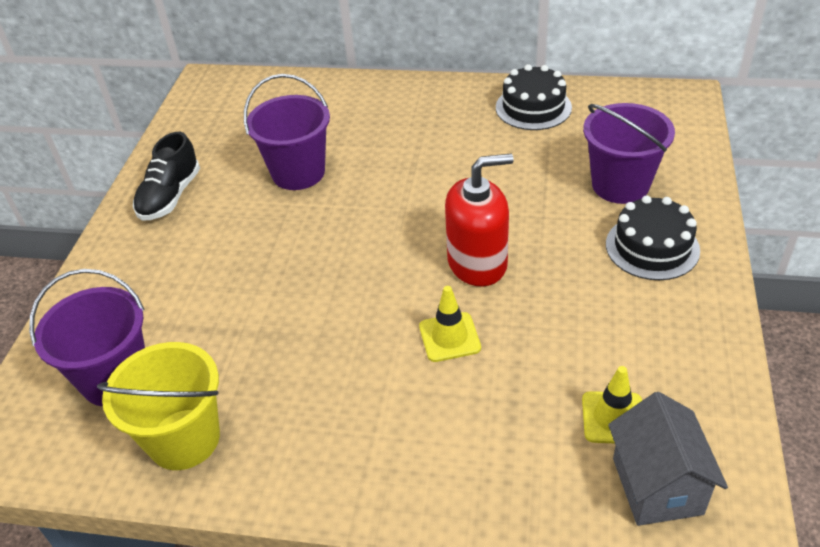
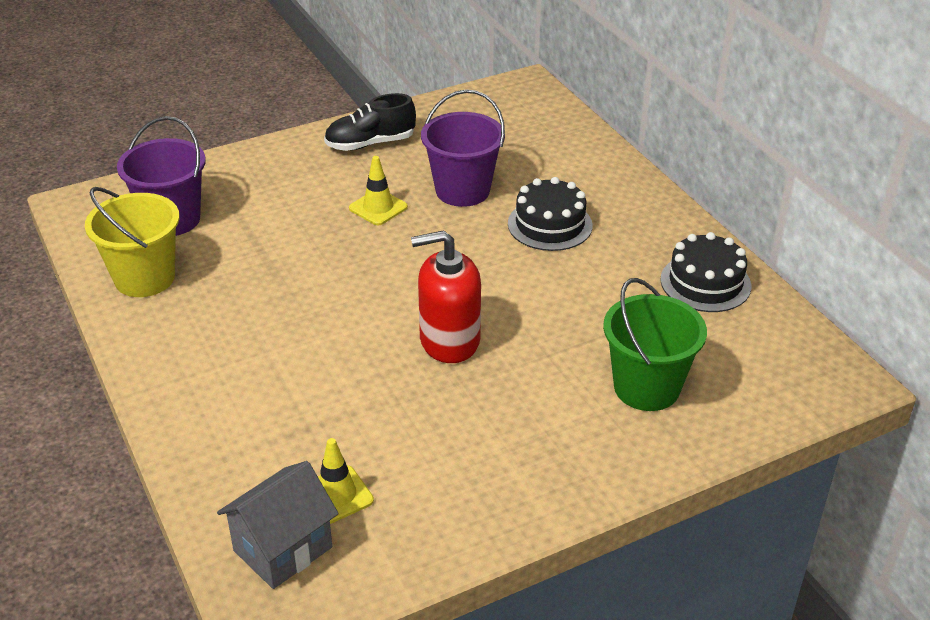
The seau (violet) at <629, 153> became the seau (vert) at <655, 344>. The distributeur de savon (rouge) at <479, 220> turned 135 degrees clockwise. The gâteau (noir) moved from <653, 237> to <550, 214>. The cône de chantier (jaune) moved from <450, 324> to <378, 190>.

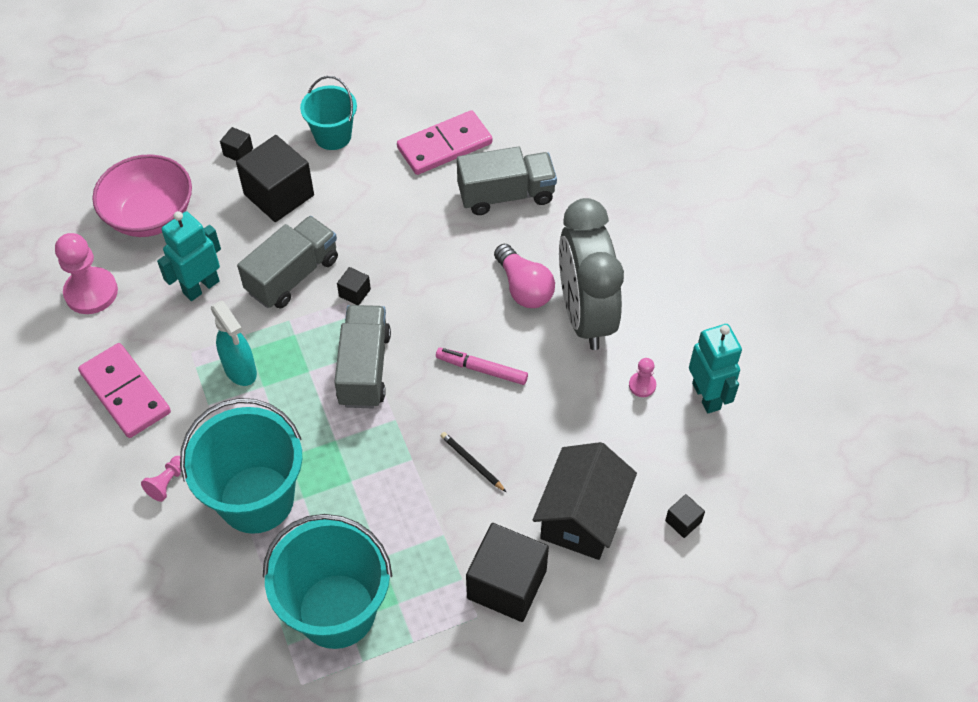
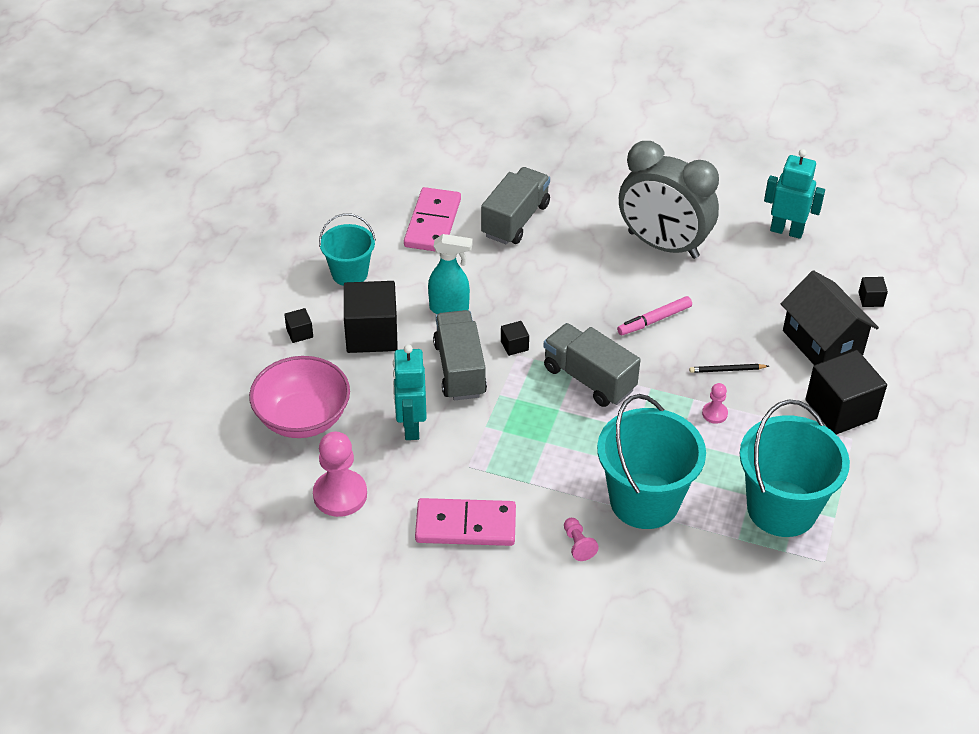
The ampoule (rose) at <524, 276> disappeared. The vaporisateur (turquoise) moved from <234, 343> to <450, 274>. The pion (rose) moved from <642, 377> to <715, 403>.

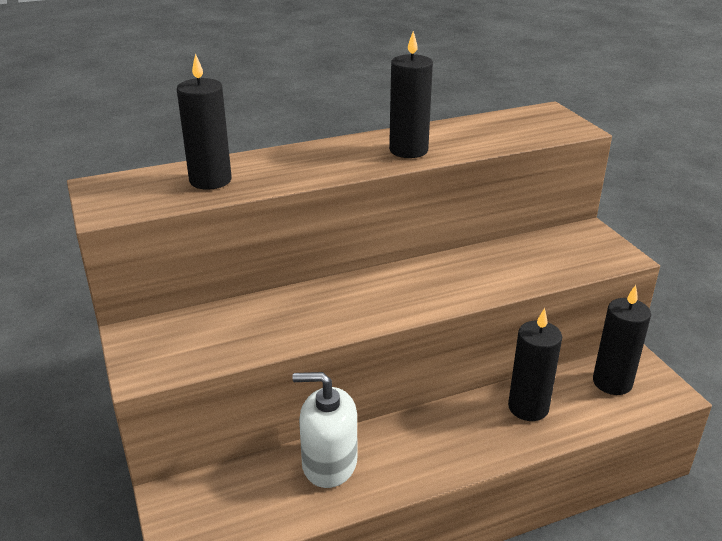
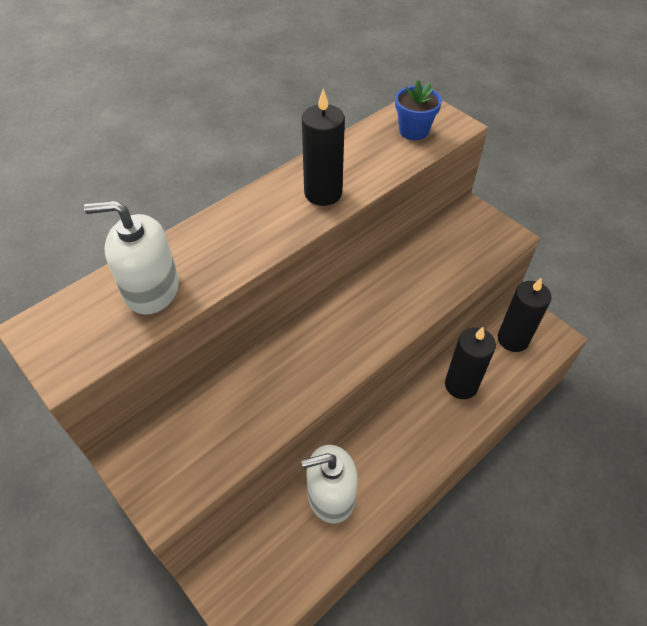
The bougie (noir) at <204, 121> was replaced by the distributeur de savon (blanc) at <131, 258>. The pot de fleurs (bleu) at <418, 110> appeared.

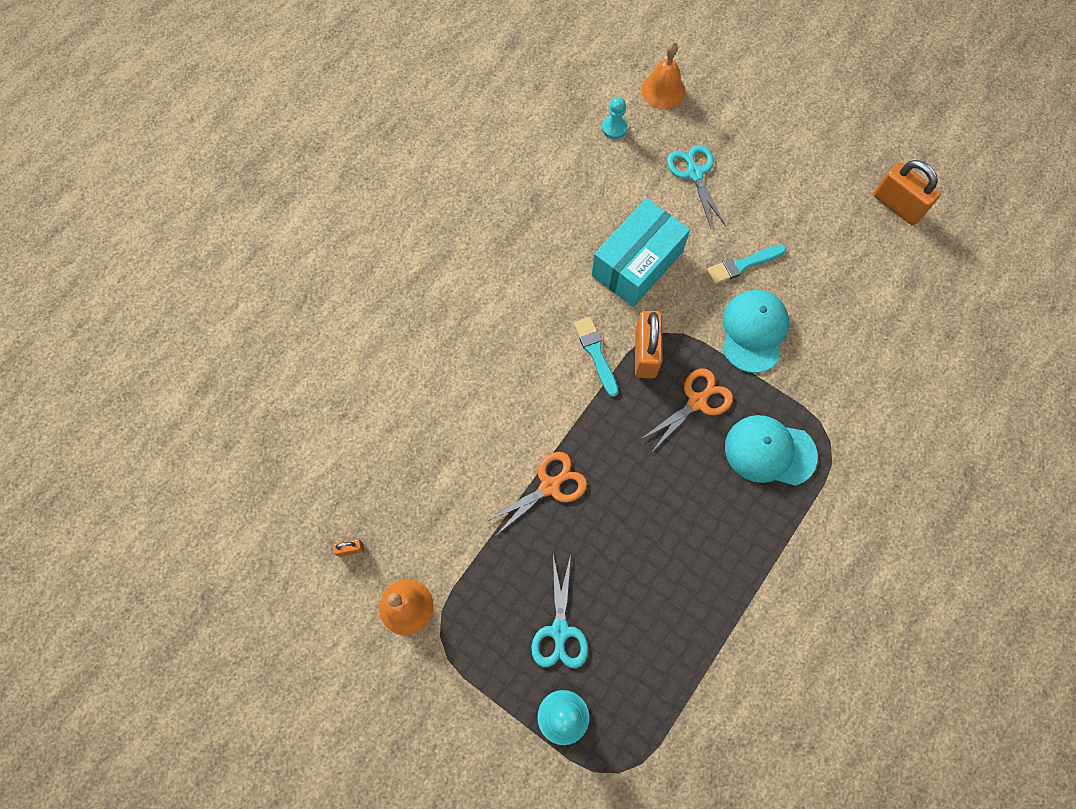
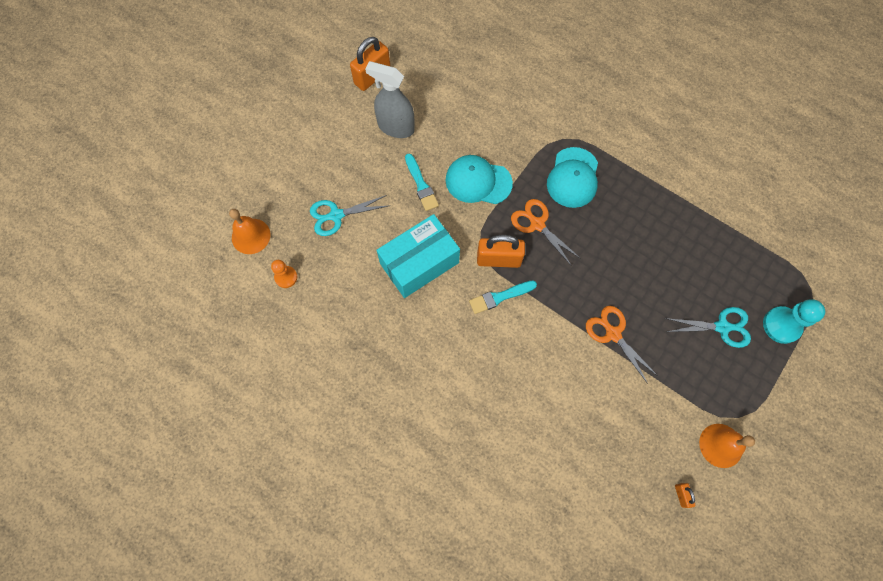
The pion (turquoise) at <615, 118> became the pion (orange) at <284, 274>. The boîte (turquoise) at <641, 252> turned 75 degrees counterclockwise. The vaporisateur (gris) at <390, 99> appeared.

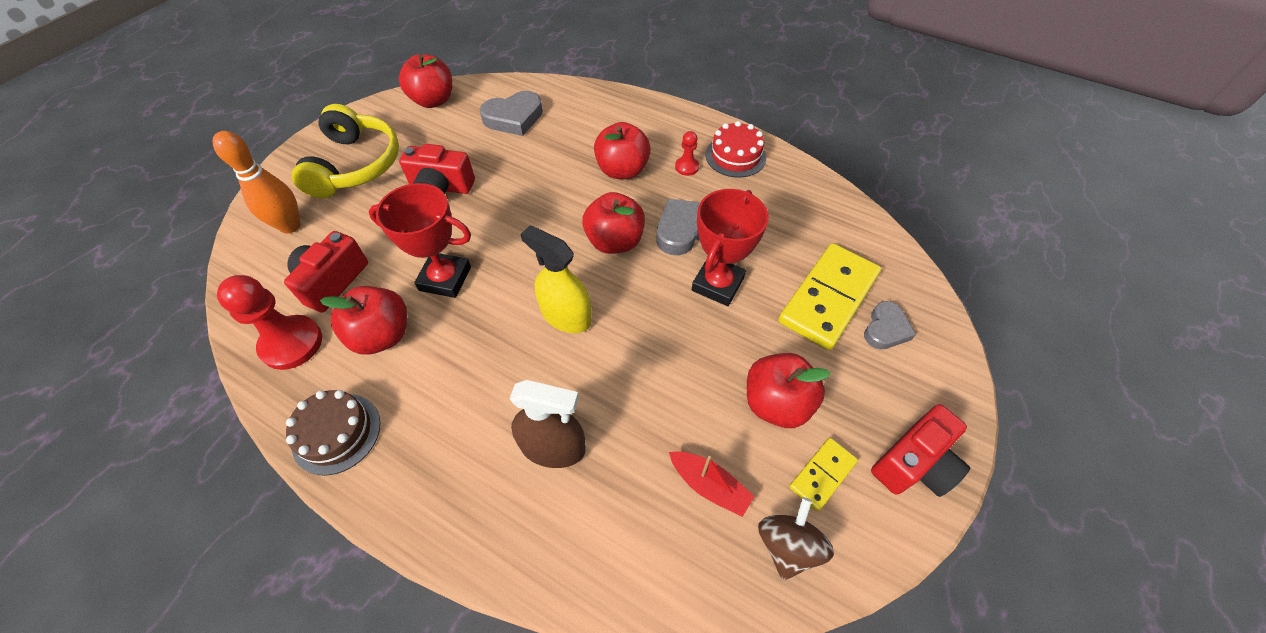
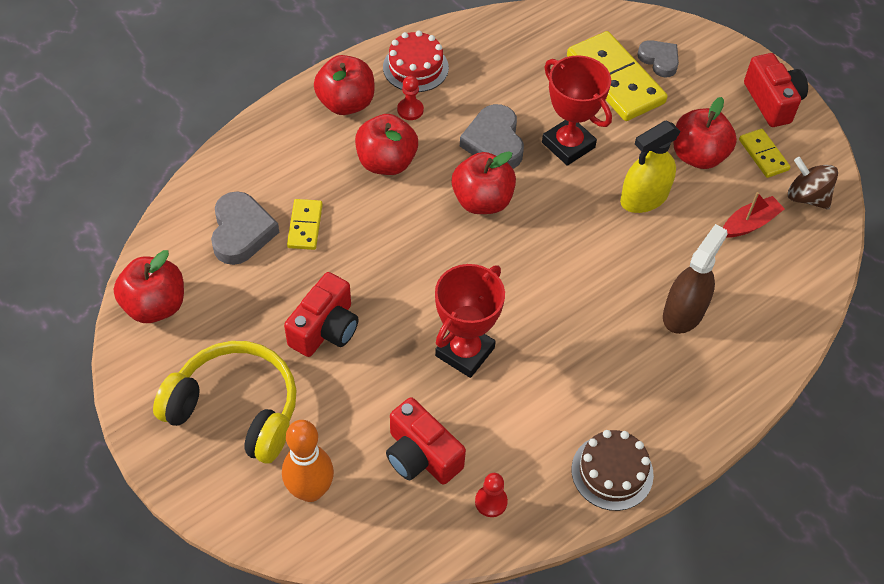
The vaporisateur (jaune) moved from <556, 279> to <650, 167>. The pion (rouge) at <269, 322> changed to 0.51 times the size. The pomme (rouge) moved from <363, 320> to <344, 85>. The domino (jaune) at <305, 224> appeared.

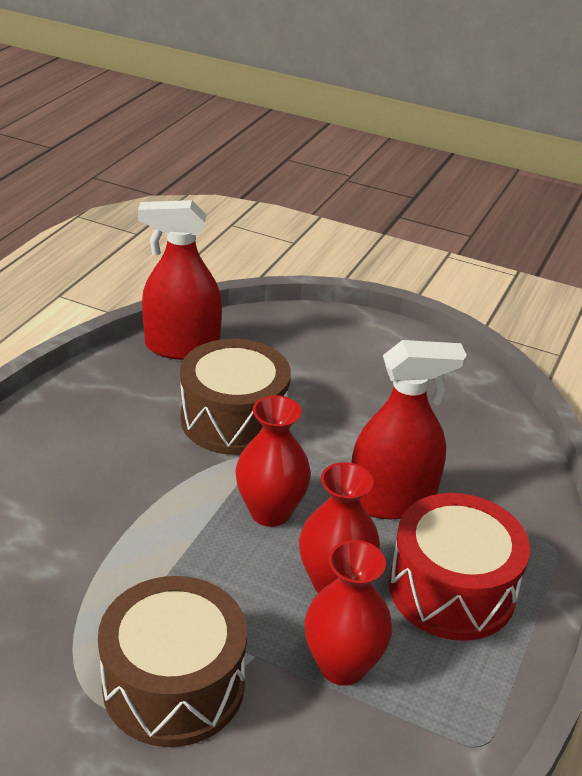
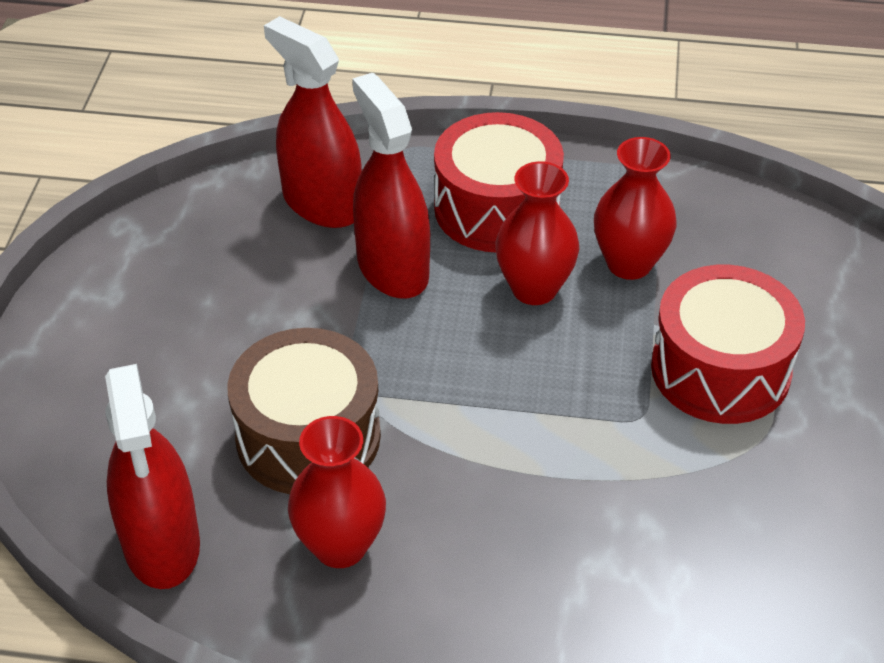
The vase (rouge) moved from <273, 461> to <337, 492>. The tambour (marron) at <172, 661> became the tambour (rouge) at <728, 344>. The vaporisateur (rouge) at <313, 122> appeared.

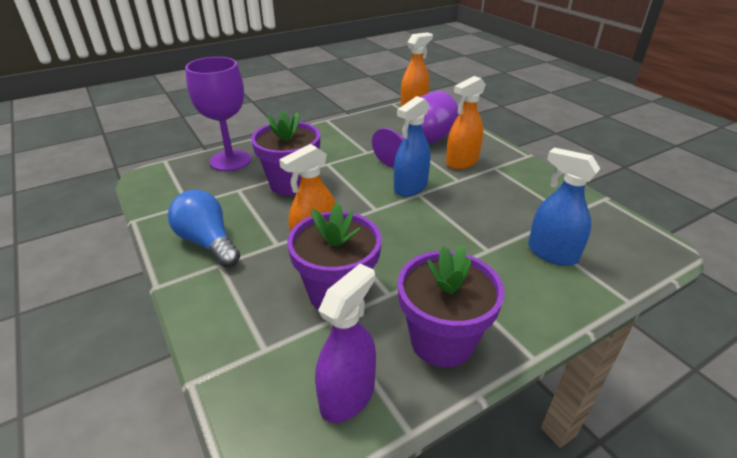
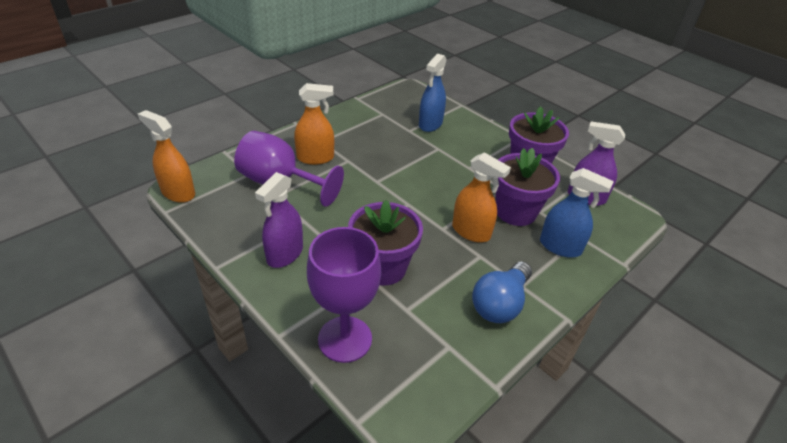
The vaporisateur (orange) at <466, 122> turned 45 degrees counterclockwise. The vaporisateur (bleu) moved from <412, 146> to <577, 213>. The vaporisateur (violet) at <279, 220> appeared.

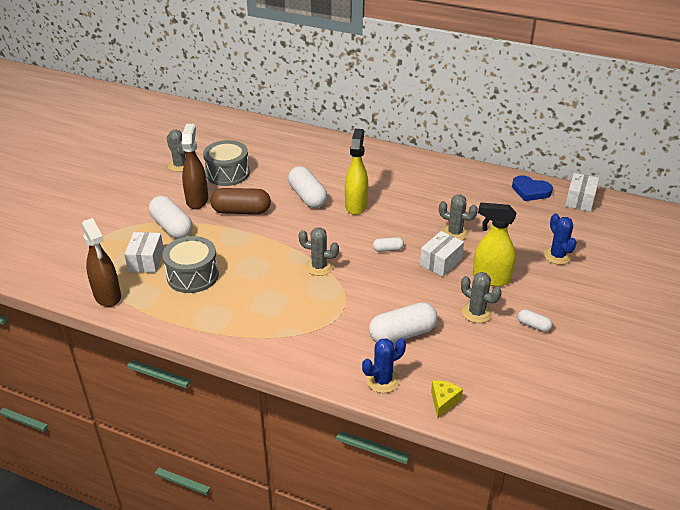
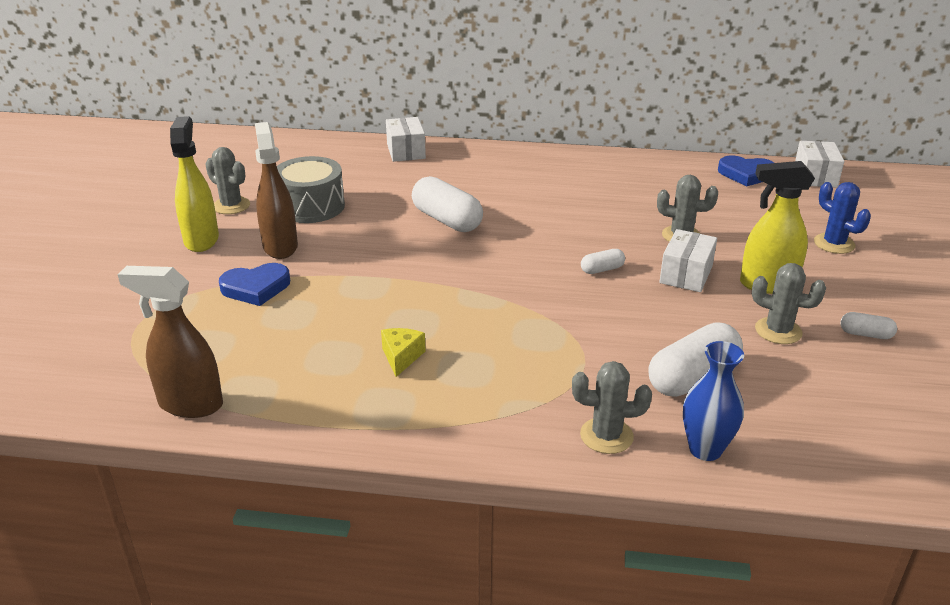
The vaporisateur (jaune) moved from <356, 172> to <194, 184>. The gélule (marron) at <240, 201> disappeared. The gélule (blanc) at <170, 217> was replaced by the cœur (bleu) at <254, 284>. The vaporisateur (marron) at <101, 262> turned 150 degrees clockwise. The cactus (gris) moved from <318, 251> to <612, 407>. The boîte (blanc) moved from <144, 252> to <406, 139>. The tambour (gris) at <190, 264> disappeared. The cactus (bleu) at <384, 365> was replaced by the vase (bleu) at <713, 401>. The fromage (jaune) moved from <447, 399> to <403, 352>.

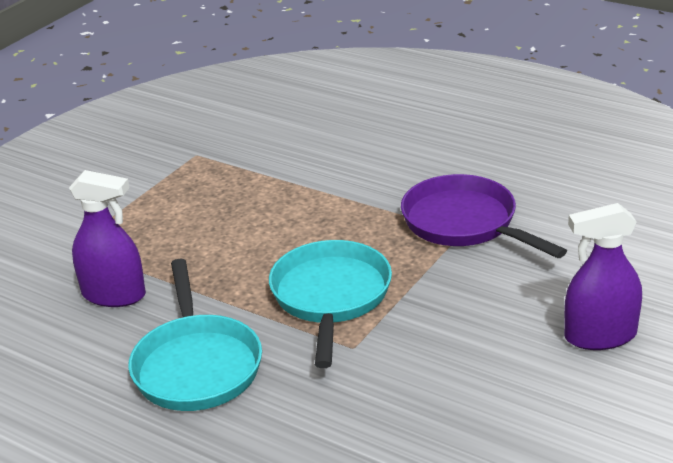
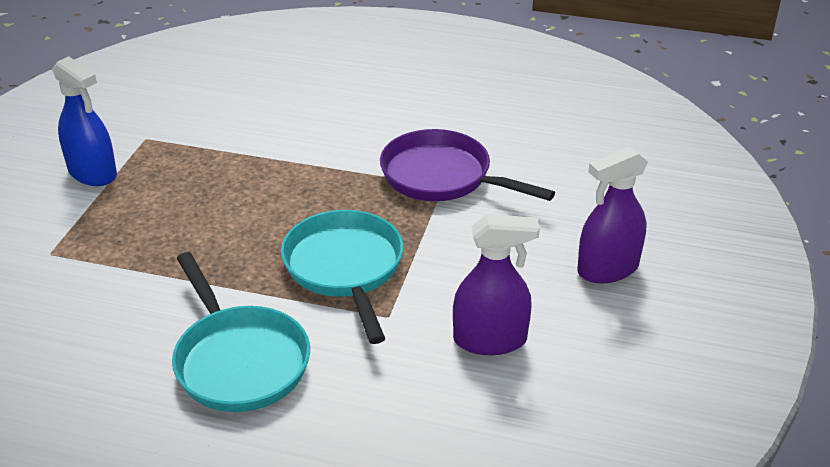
The vaporisateur (violet) moved from <107, 238> to <496, 284>. The vaporisateur (bleu) at <84, 121> appeared.

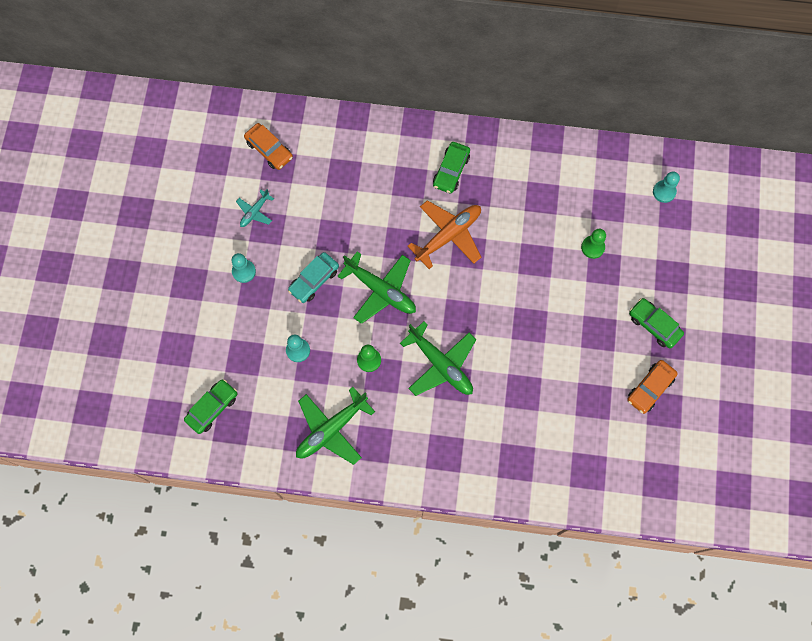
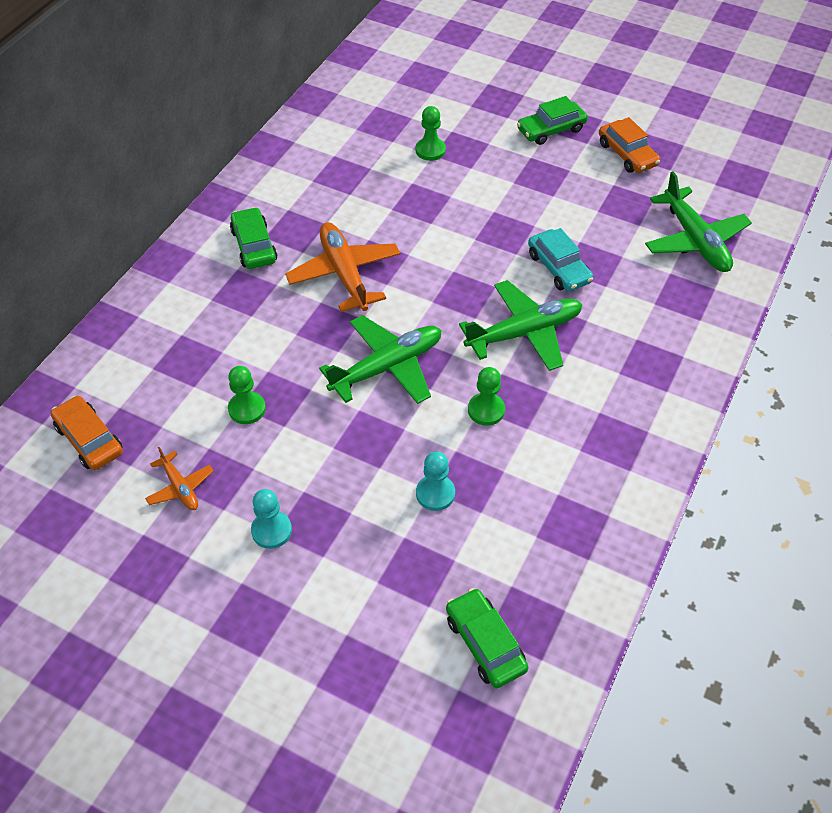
The voiture (orange) at <268, 146> turned 105 degrees counterclockwise. The voiture (vert) at <451, 167> turned 150 degrees counterclockwise. The pion (turquoise) at <666, 187> disappeared. The avion (turquoise) at <255, 208> became the avion (orange) at <179, 478>. The voiture (turquoise) moved from <313, 277> to <560, 260>. The avion (vert) moved from <335, 426> to <698, 221>. The pion (vert) at <247, 395> appeared.

